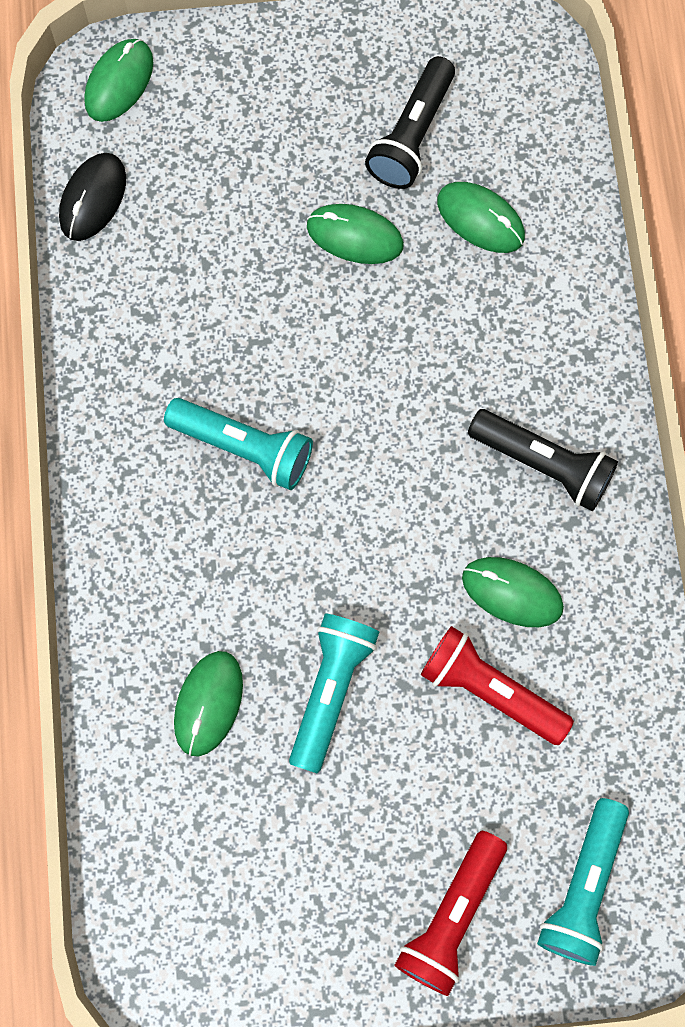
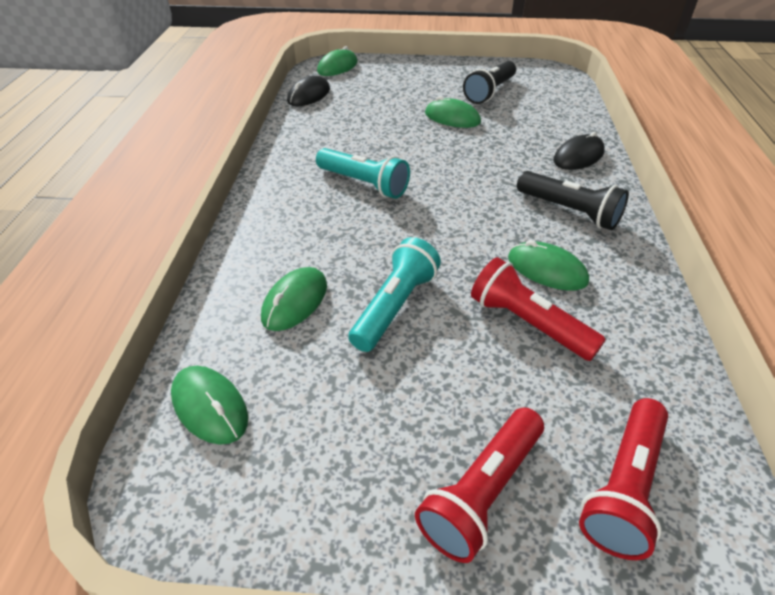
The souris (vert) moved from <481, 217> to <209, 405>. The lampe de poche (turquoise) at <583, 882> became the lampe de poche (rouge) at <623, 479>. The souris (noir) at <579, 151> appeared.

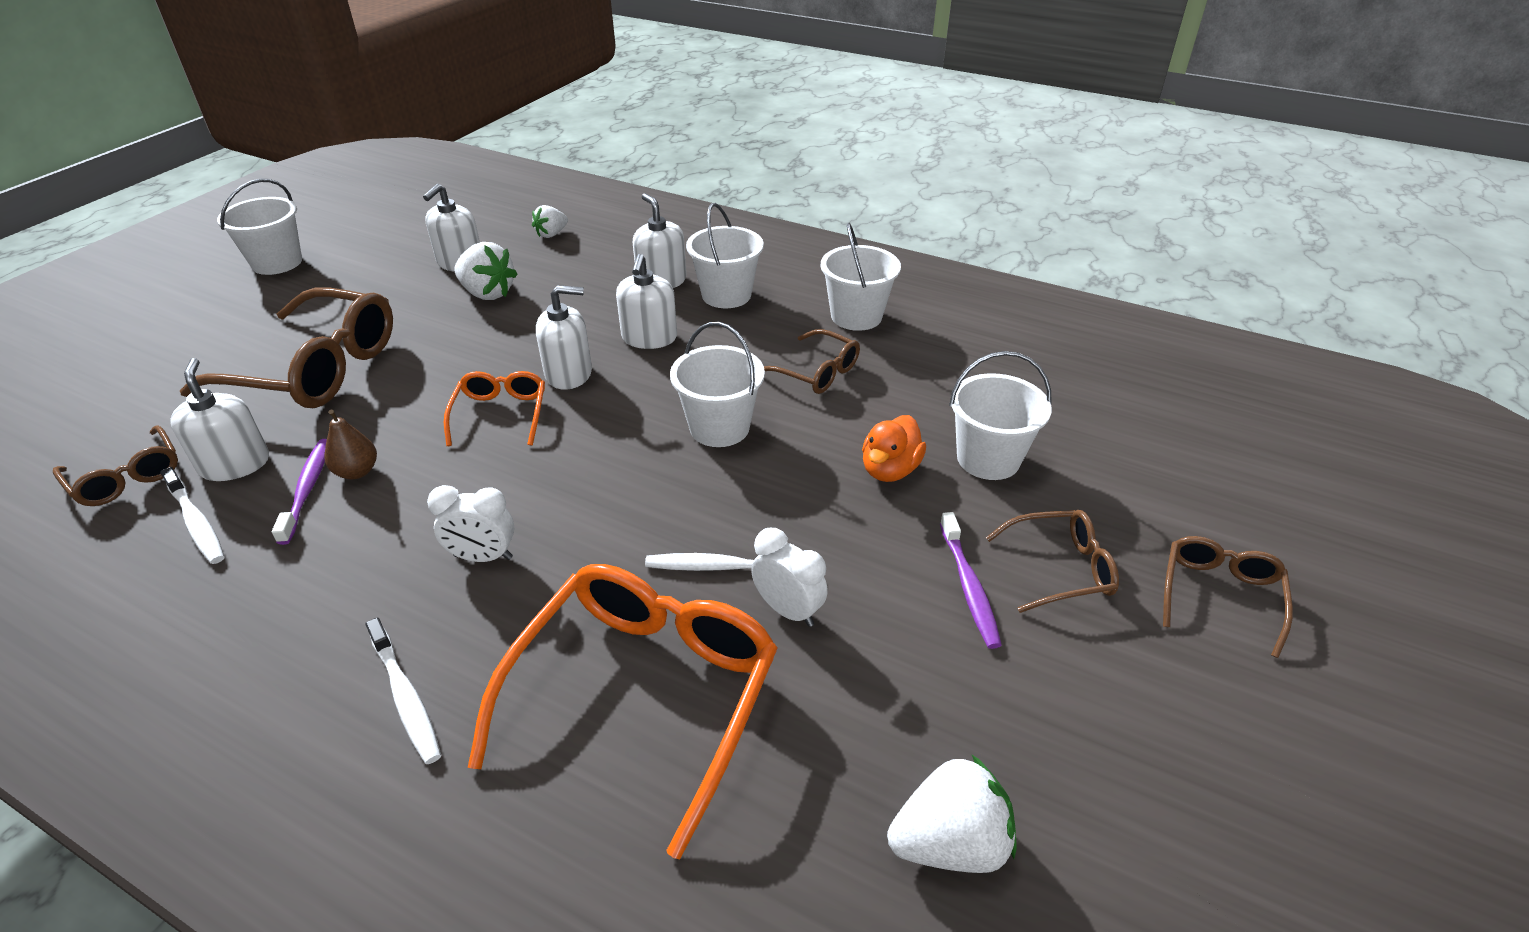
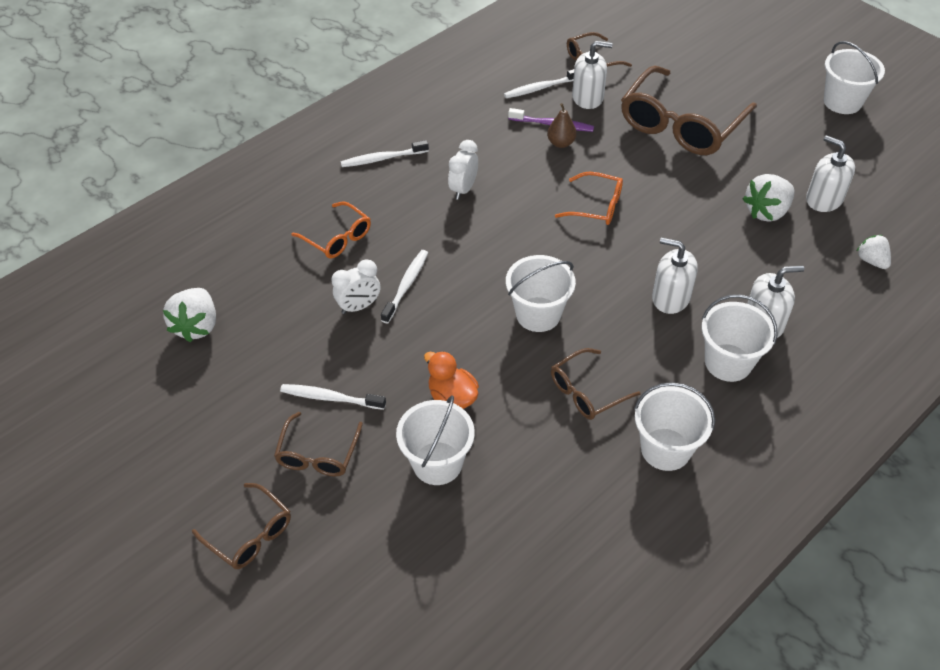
The distributeur de savon (blanc) at <564, 337> disappeared. The brosse à dents (violet) at <971, 580> became the brosse à dents (blanc) at <333, 397>. The lunettes (orange) at <623, 711> changed to 0.51 times the size.

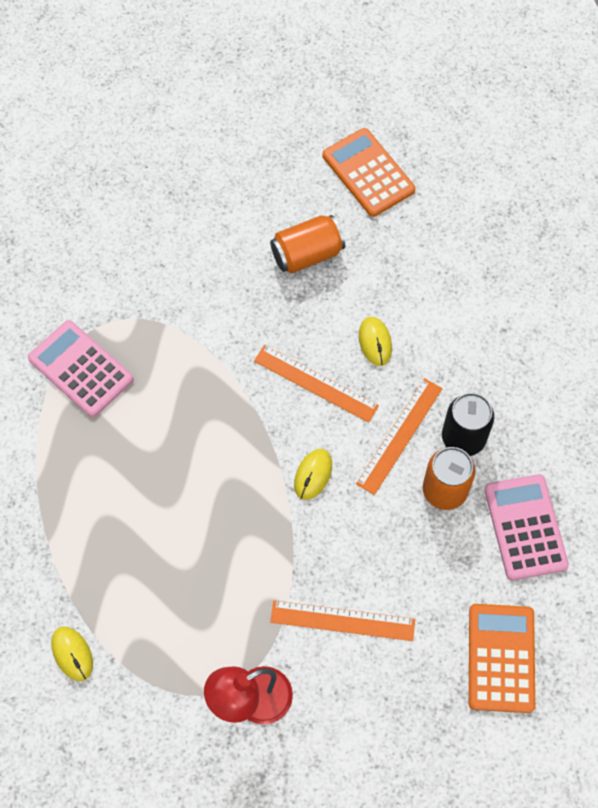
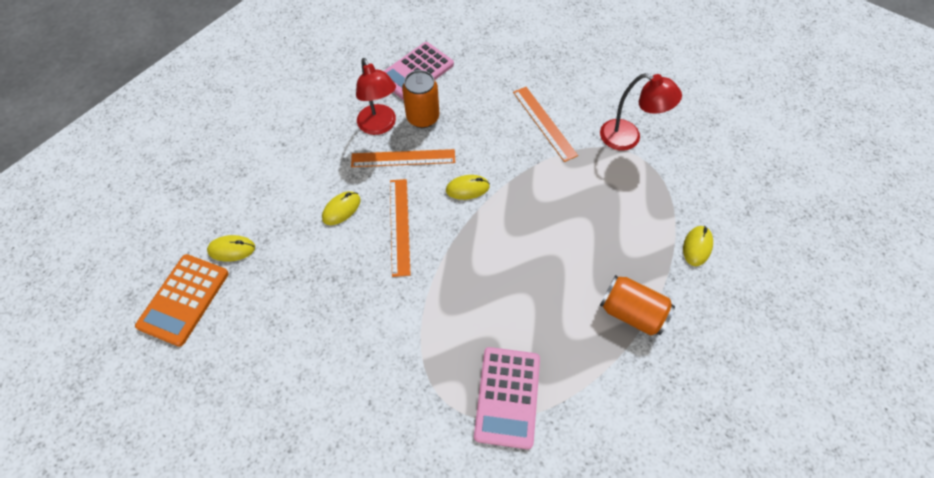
The canette (orange) moved from <307, 244> to <637, 305>. The canette (noir) at <468, 424> was replaced by the lampe (rouge) at <376, 96>. The calculatrice (orange) at <502, 658> disappeared. The souris (jaune) at <231, 248> appeared.

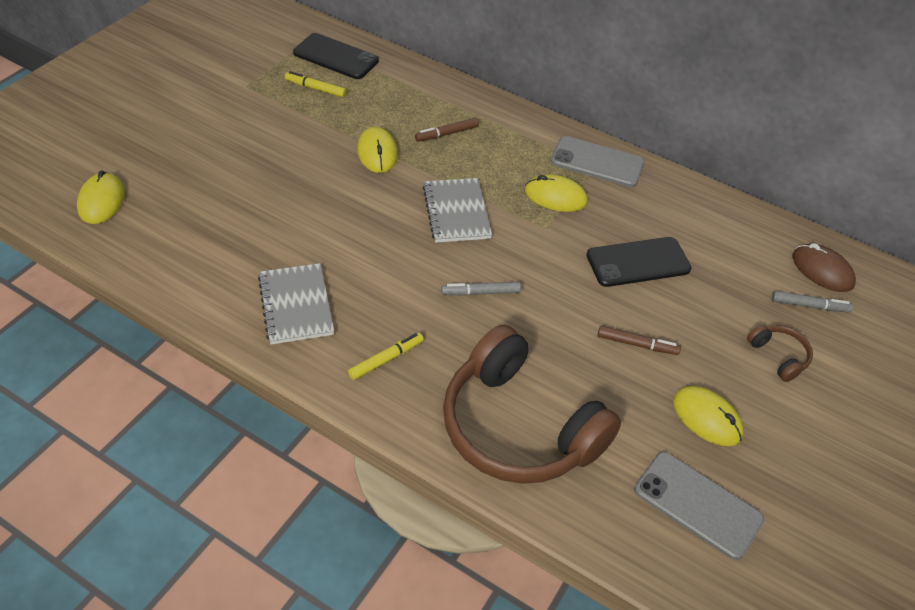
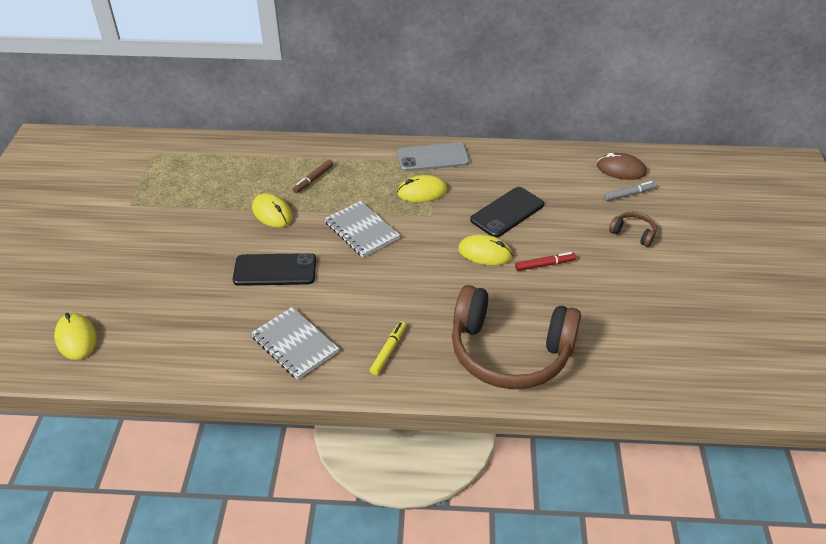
The téléphone (noir) moved from <336, 56> to <274, 269>. The feutre (jaune) at <315, 84> disappeared. The feutre (gris) at <481, 289> disappeared. The feutre (marron) at <639, 340> became the feutre (rouge) at <545, 261>. The souris (jaune) moved from <708, 416> to <485, 250>. The téléphone (gris) at <699, 506> disappeared.

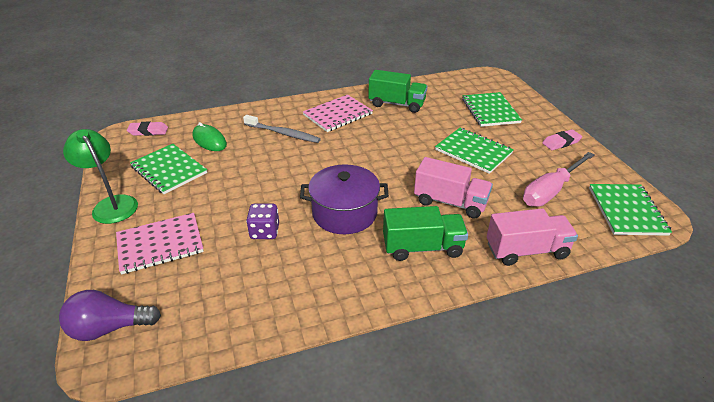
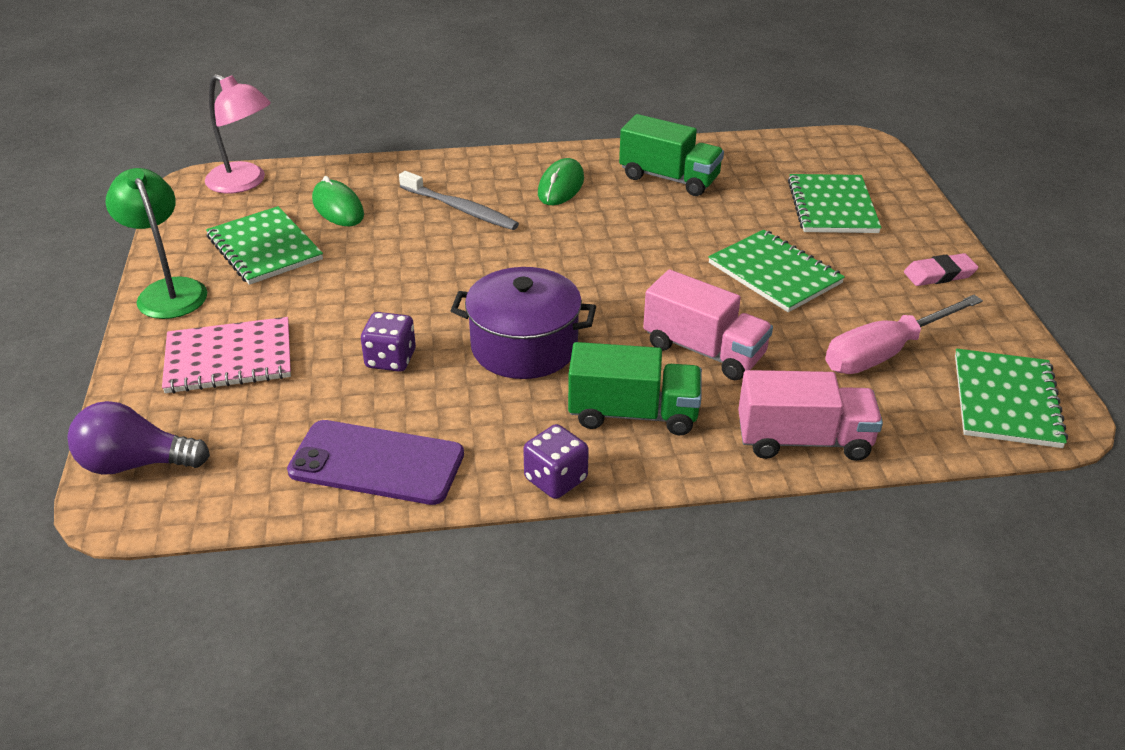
The carnet (rose) at <338, 113> was replaced by the souris (vert) at <561, 181>. The gomme (rose) at <147, 129> was replaced by the lampe (rose) at <238, 134>. The téléphone (violet) at <375, 462> appeared. The dé (violet) at <556, 461> appeared.

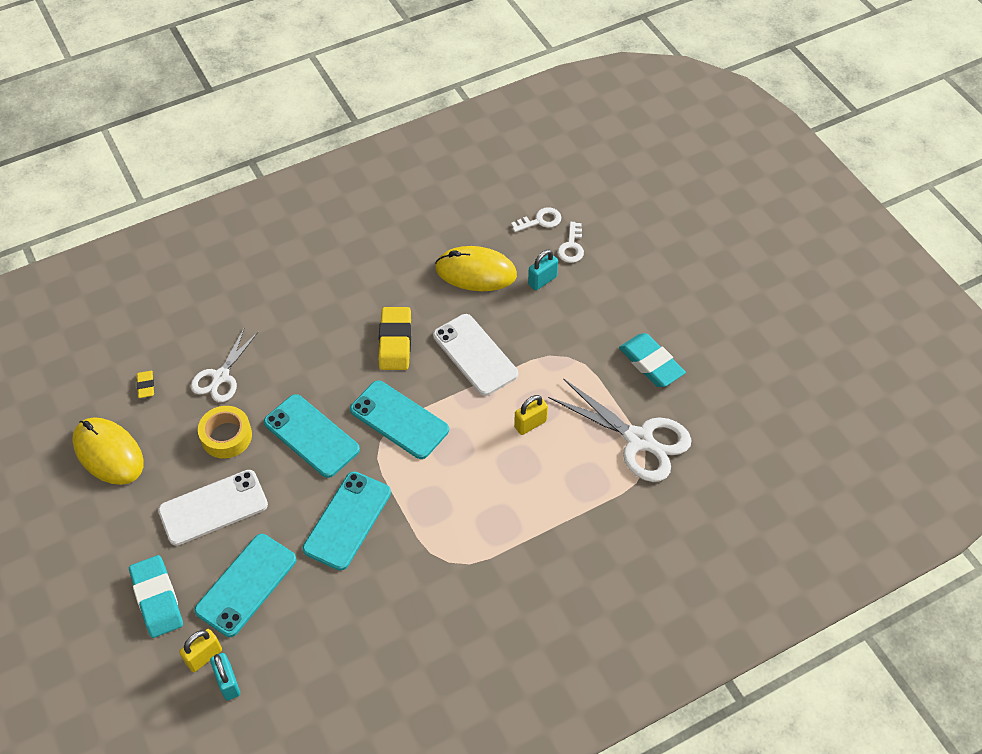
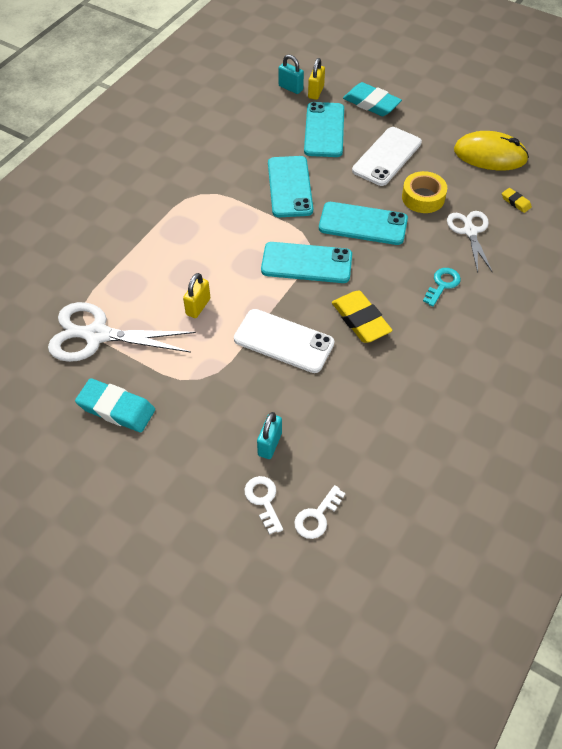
The souris (jaune) at <476, 268> disappeared. The clé (turquoise) at <442, 287> appeared.

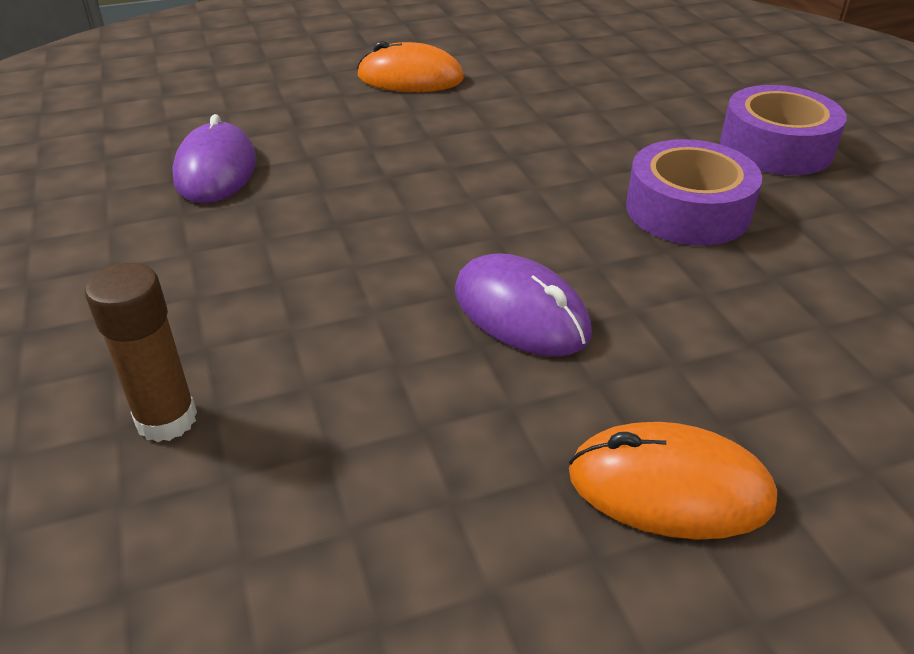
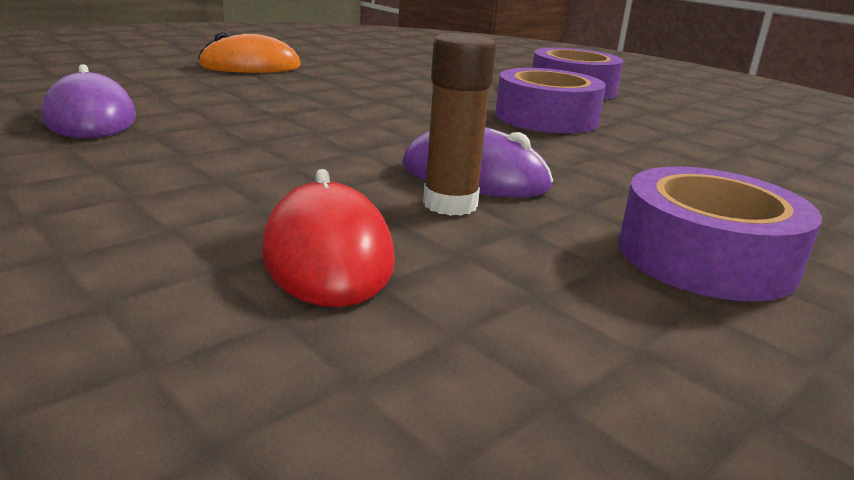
The bâton de colle (marron) moved from <141, 352> to <459, 124>. The souris (orange) at <673, 481> was replaced by the ruban adhésif (violet) at <720, 233>. The souris (rouge) at <328, 238> appeared.

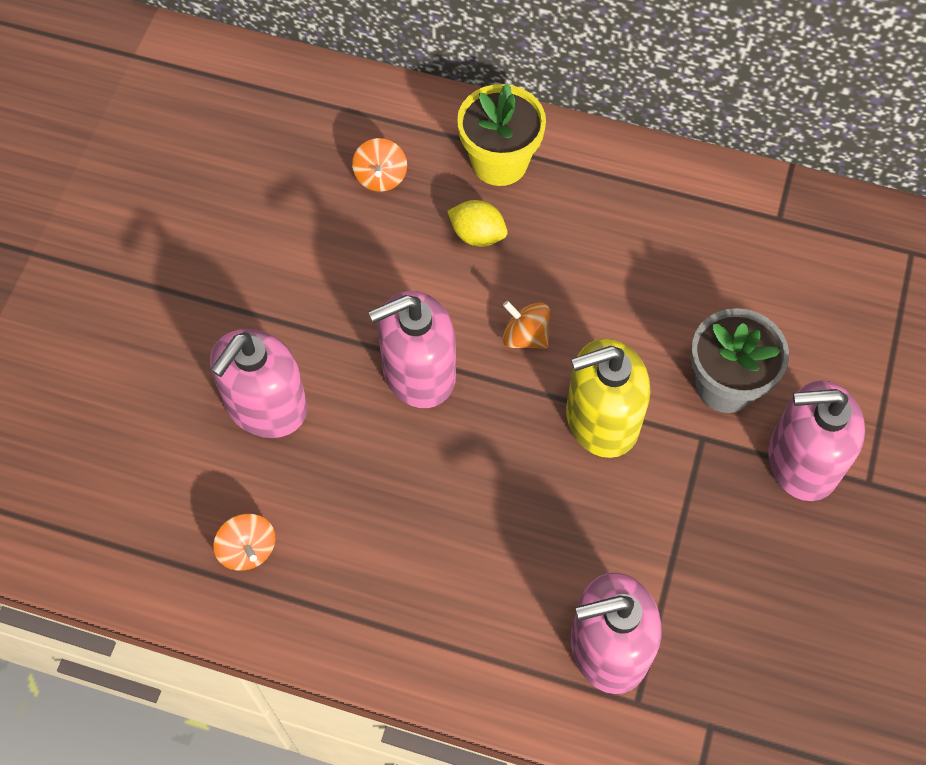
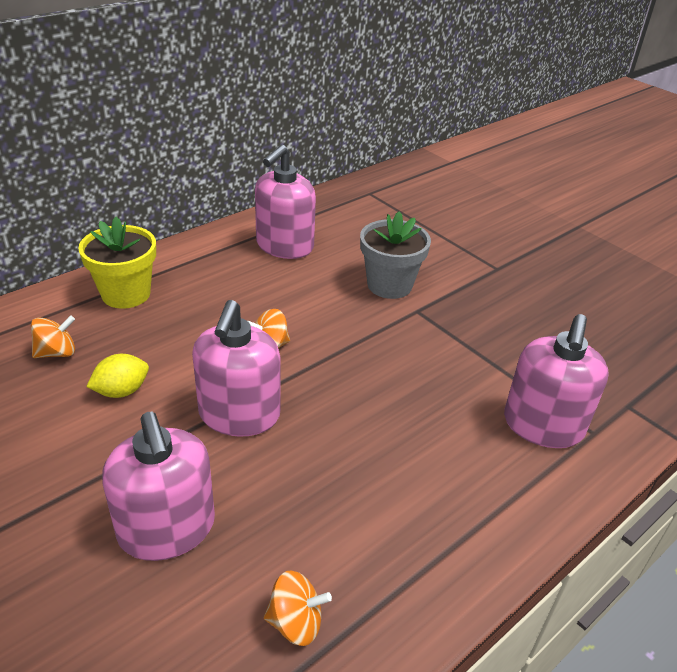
The toupie (orange) at <379, 165> turned 60 degrees counterclockwise. The citron (jaune) moved from <477, 223> to <117, 376>. The distributeur de savon (jaune) at <608, 398> disappeared. The distributeur de savon (rose) moved from <816, 440> to <285, 202>.

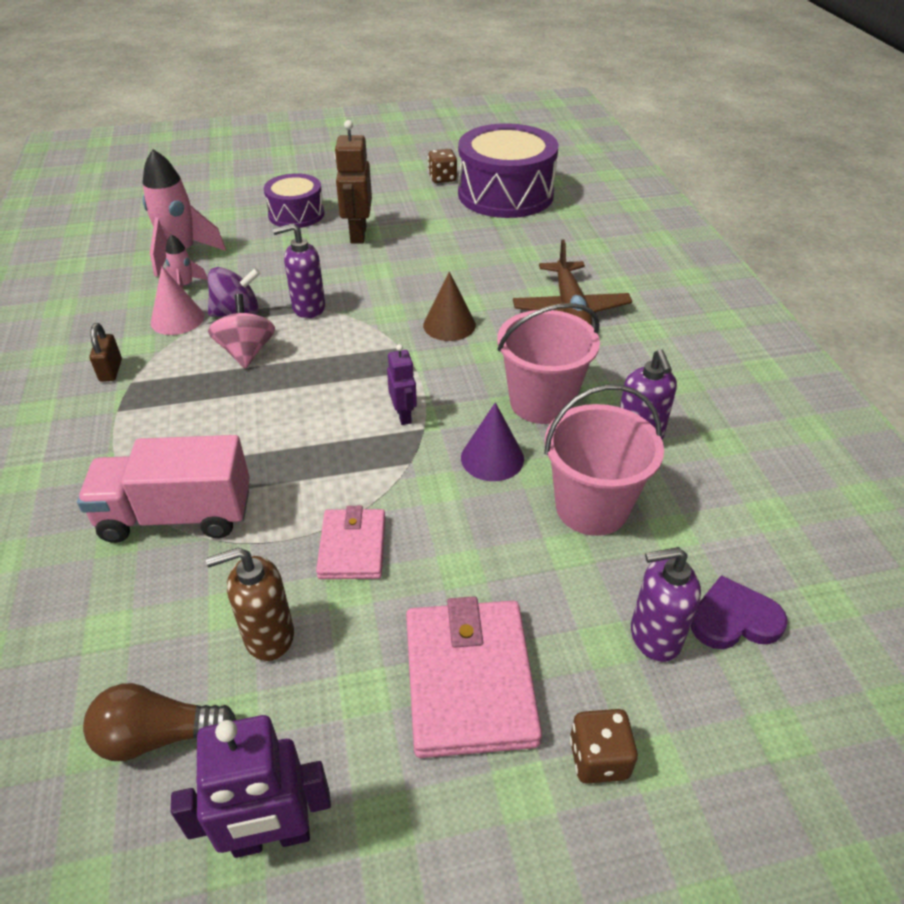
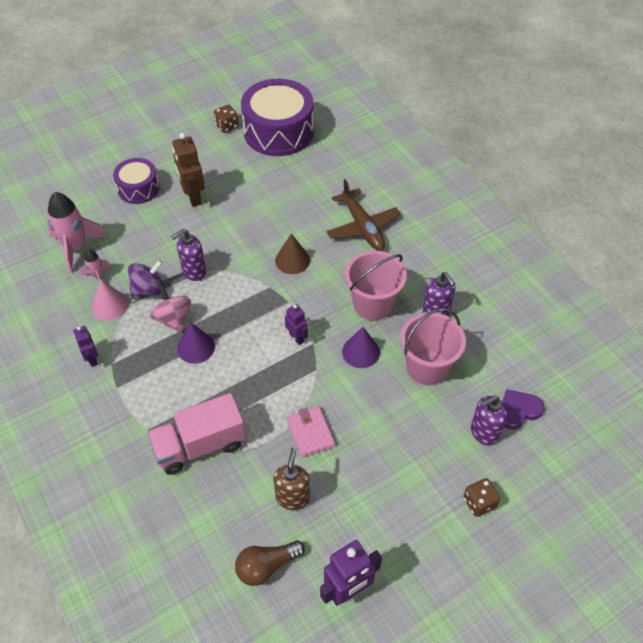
The cadenas (marron) at <105, 352> was replaced by the robot (violet) at <85, 346>. The distributeur de savon (marron) at <250, 604> turned 135 degrees clockwise. The portefeuille (rose) at <474, 677> disappeared. The cône (violet) at <196, 343> appeared.

